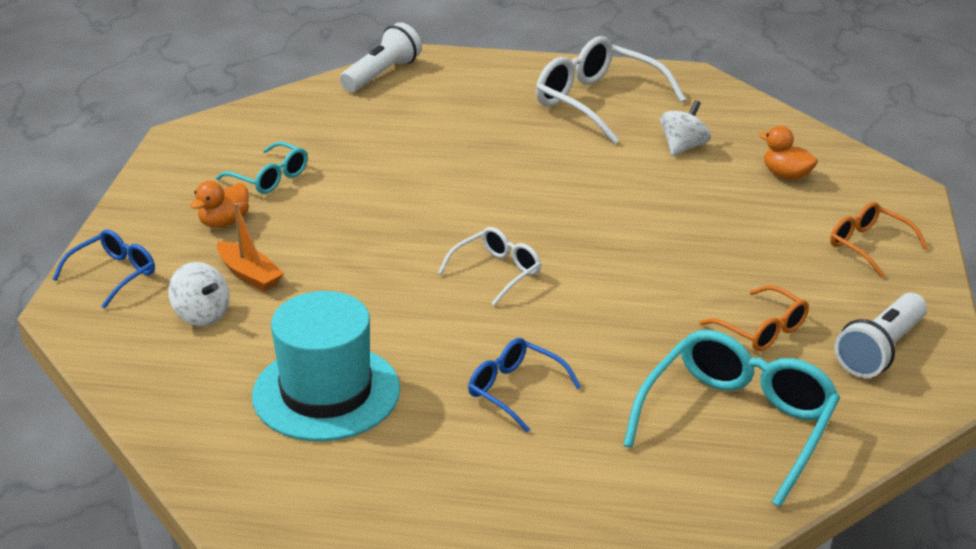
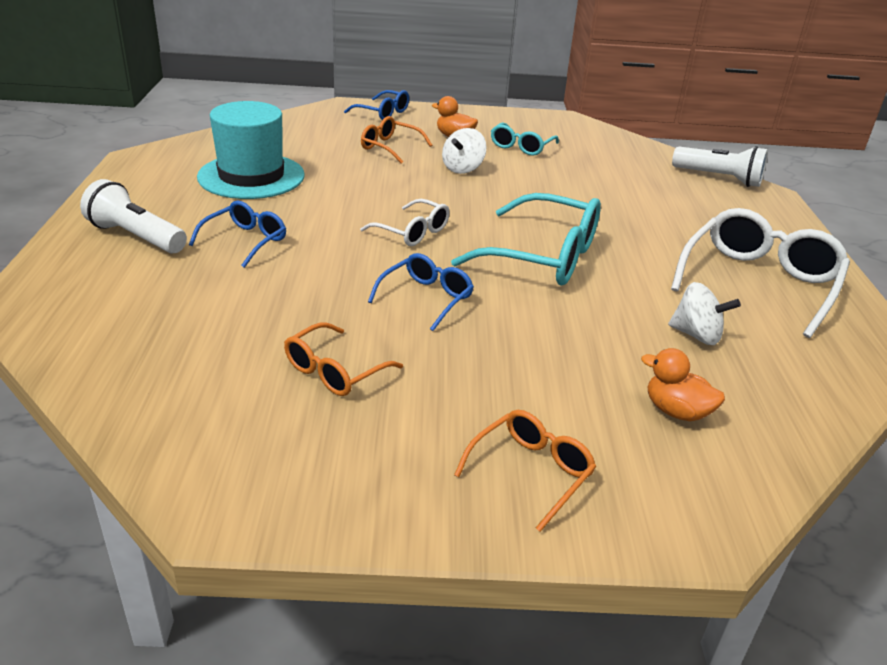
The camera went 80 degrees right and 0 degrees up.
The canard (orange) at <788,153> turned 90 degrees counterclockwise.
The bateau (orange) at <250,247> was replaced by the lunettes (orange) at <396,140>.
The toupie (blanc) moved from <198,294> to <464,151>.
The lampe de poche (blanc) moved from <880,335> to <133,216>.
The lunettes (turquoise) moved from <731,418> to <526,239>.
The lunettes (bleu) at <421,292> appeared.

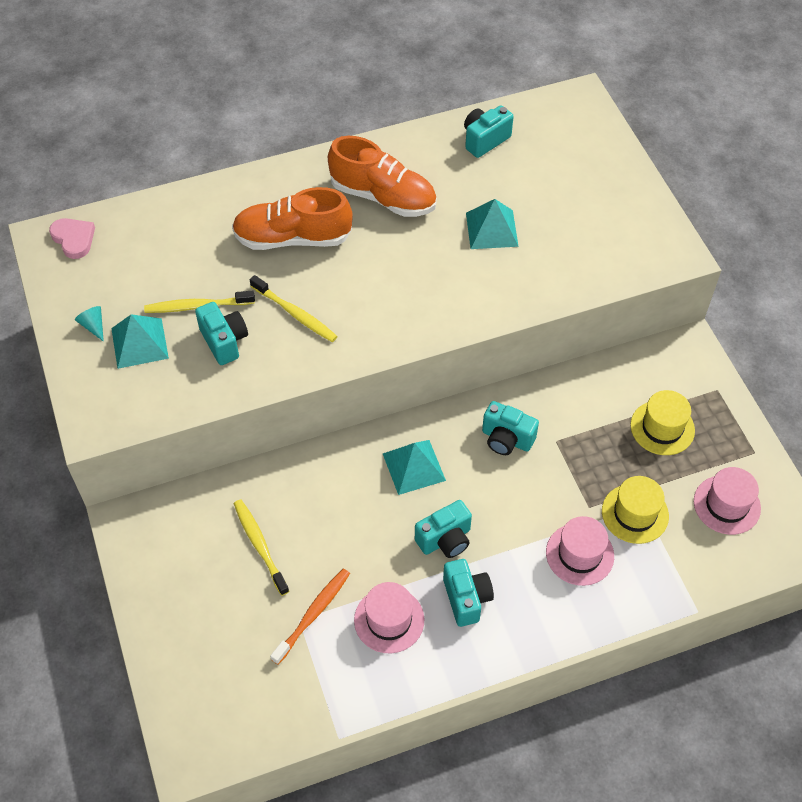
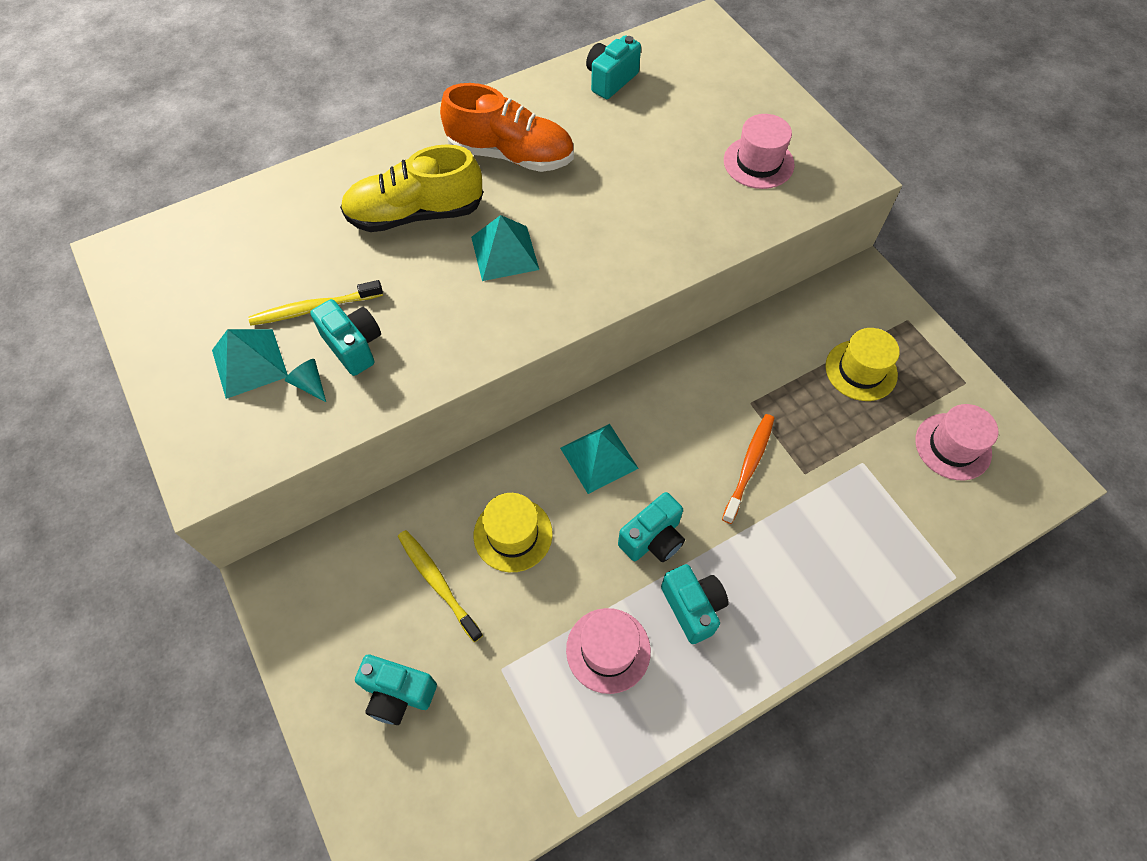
The camera went 10 degrees left and 5 degrees up.
The chaussure (orange) at <292,218> became the chaussure (jaune) at <411,188>.
The pyramide (turquoise) moved from <492,224> to <505,248>.
The cœur (rose) at <72,238> disappeared.
The brosse à dents (jaune) at <294,308> disappeared.
The cône (turquoise) moved from <89,324> to <305,380>.
The appareil photo (turquoise) moved from <510,428> to <396,690>.
The chapeau (jaune) moved from <635,510> to <513,532>.
The chapeau (rose) moved from <580,551> to <759,151>.
The brosse à dents (orange) moved from <310,617> to <748,469>.

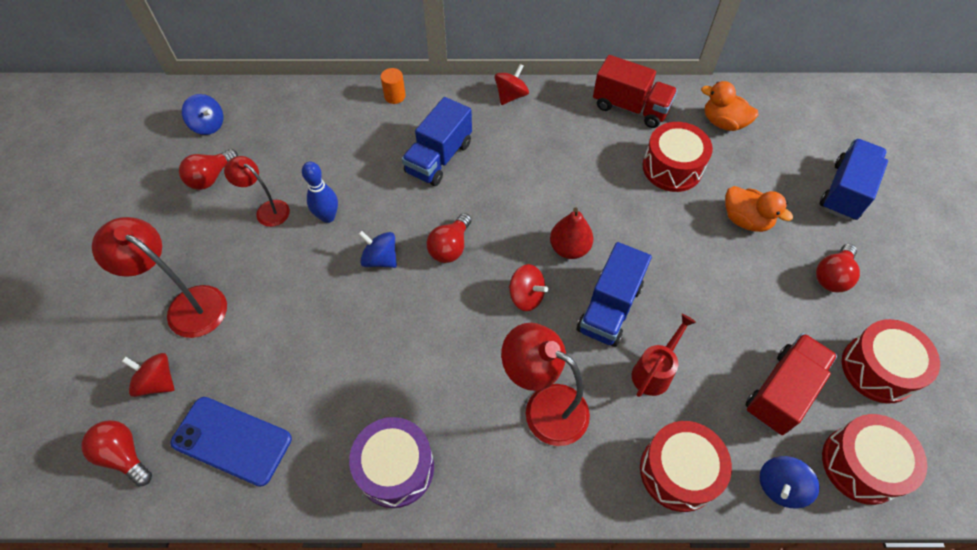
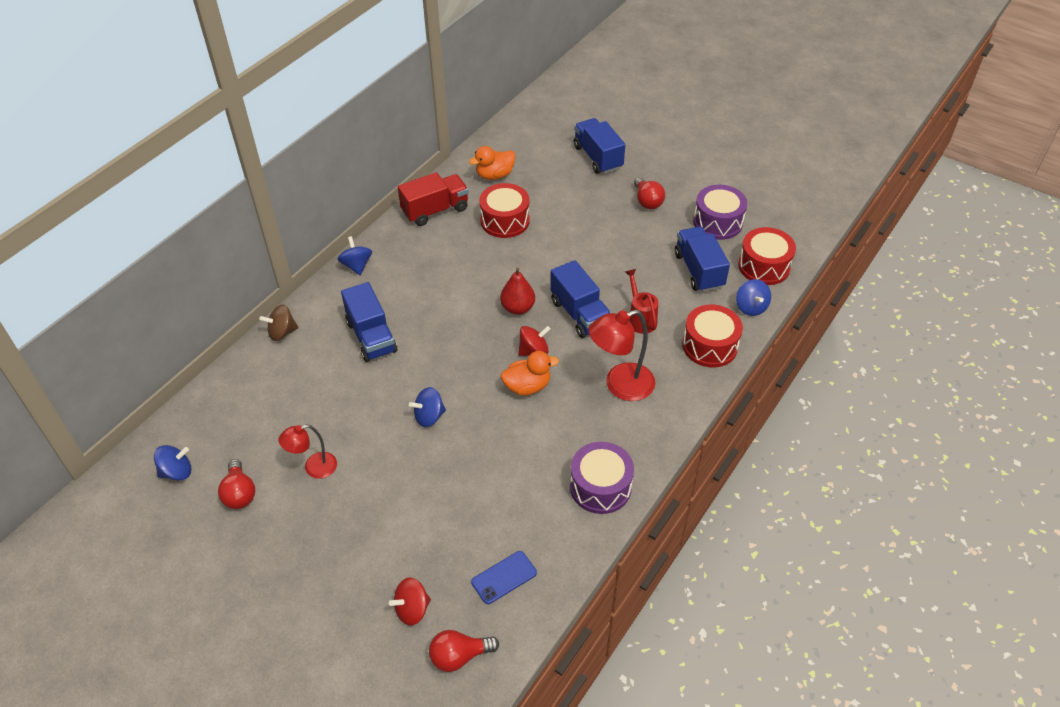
The camera went 55 degrees left and 10 degrees down.
The toupie (rouge) at <512,84> became the toupie (bleu) at <354,255>.
The cylindre (orange) at <393,86> was replaced by the toupie (marron) at <278,323>.
The quille (bleu) at <320,192> disappeared.
The canard (orange) moved from <759,209> to <530,373>.
The ampoule (rouge) at <449,238> disappeared.
The lampe (rouge) at <159,277> disappeared.
The tambour (rouge) at <891,361> became the tambour (violet) at <720,212>.
The camion (rouge) at <791,384> became the camion (bleu) at <702,259>.
The téléphone (bleu) at <231,442> changed to 0.64 times the size.

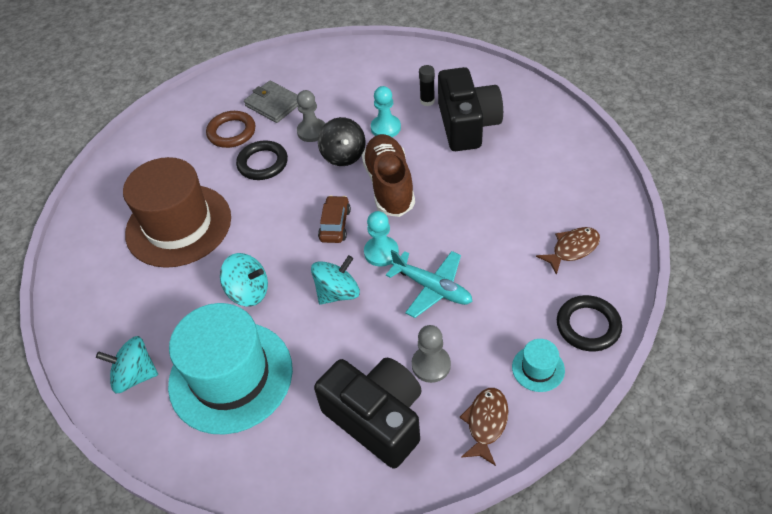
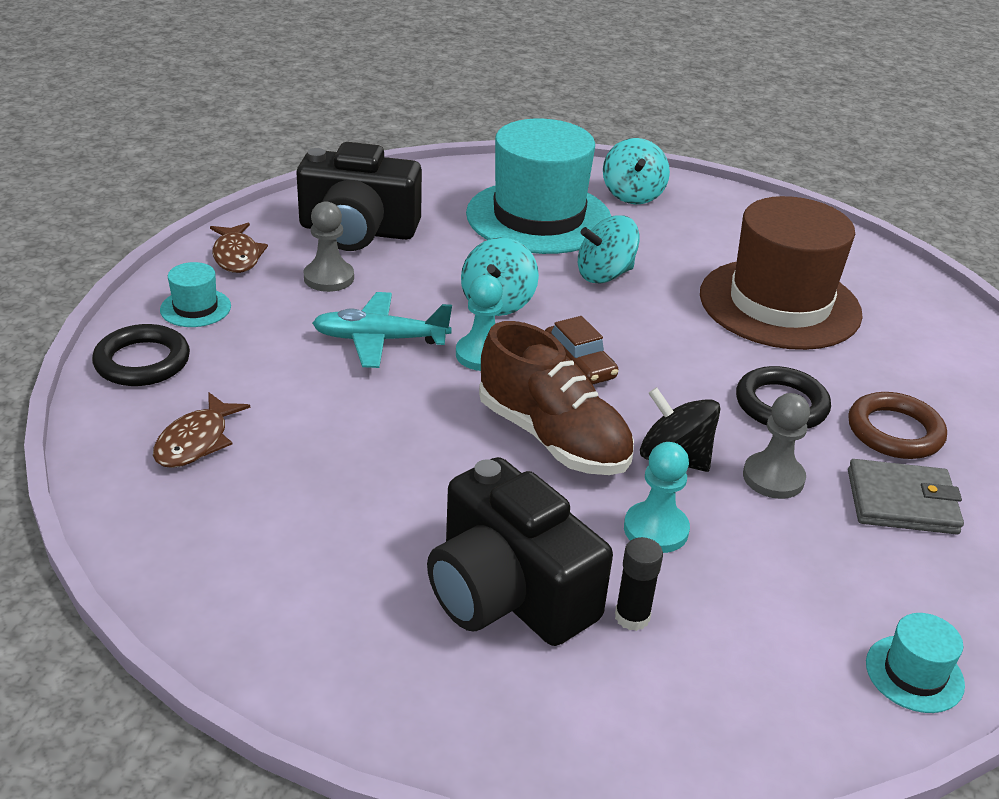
The camera went 140 degrees right and 15 degrees down.
The toupie (turquoise) at <127,364> turned 120 degrees clockwise.
The chapeau (turquoise) at <915,663> appeared.

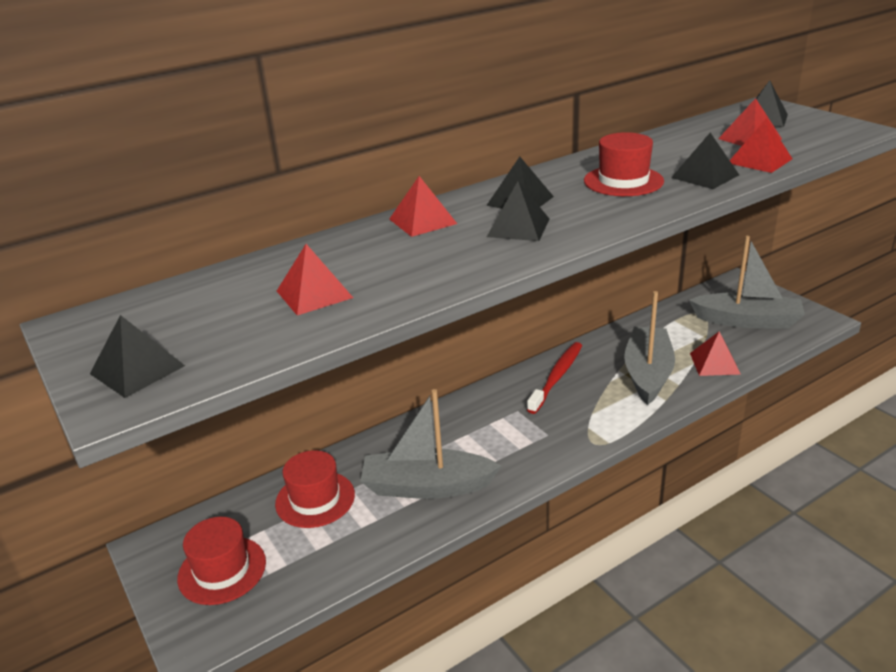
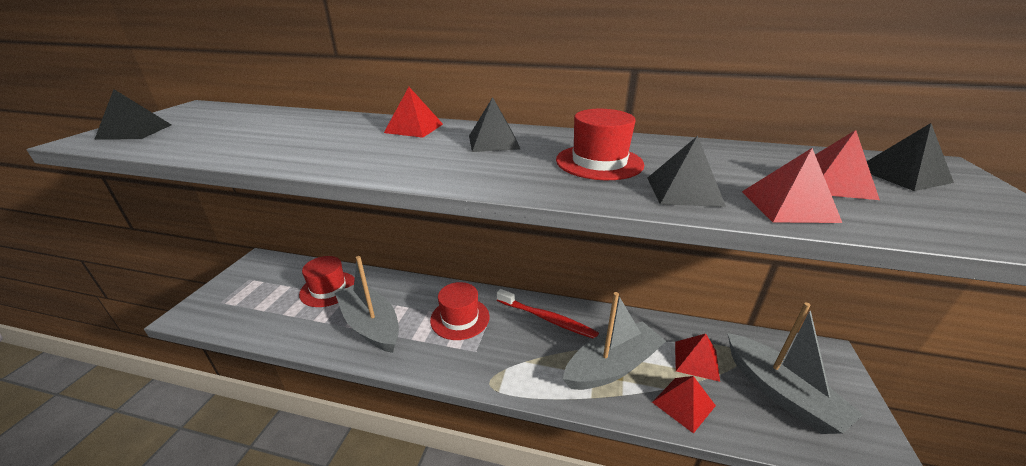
The camera went 45 degrees right and 0 degrees up.
The pyramide (noir) at <518,211> disappeared.
The pyramide (rouge) moved from <315,279> to <697,358>.
The brosse à dents (rouge) at <554,378> turned 45 degrees clockwise.
The chapeau (rouge) moved from <221,561> to <460,311>.

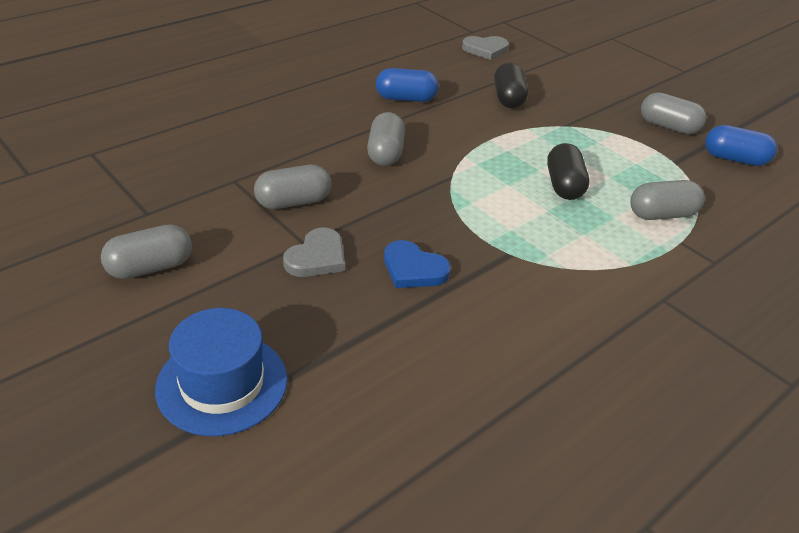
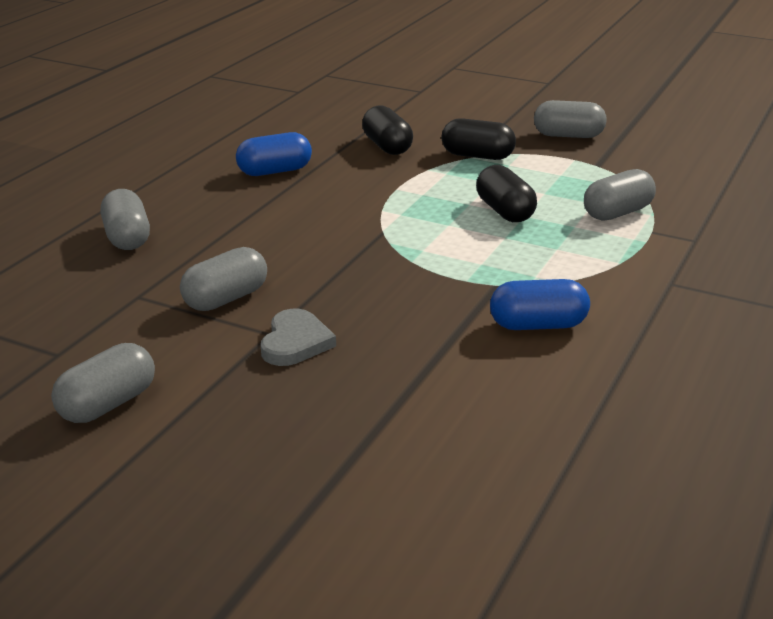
The camera went 20 degrees left and 10 degrees down.
The cœur (gris) at <485,48> disappeared.
The gélule (gris) moved from <386,139> to <125,219>.
The gélule (bleu) moved from <741,145> to <540,304>.
The cœur (bleu) at <417,264> disappeared.
The chapeau (bleu) at <221,372> disappeared.
The gélule (noir) at <479,139> appeared.

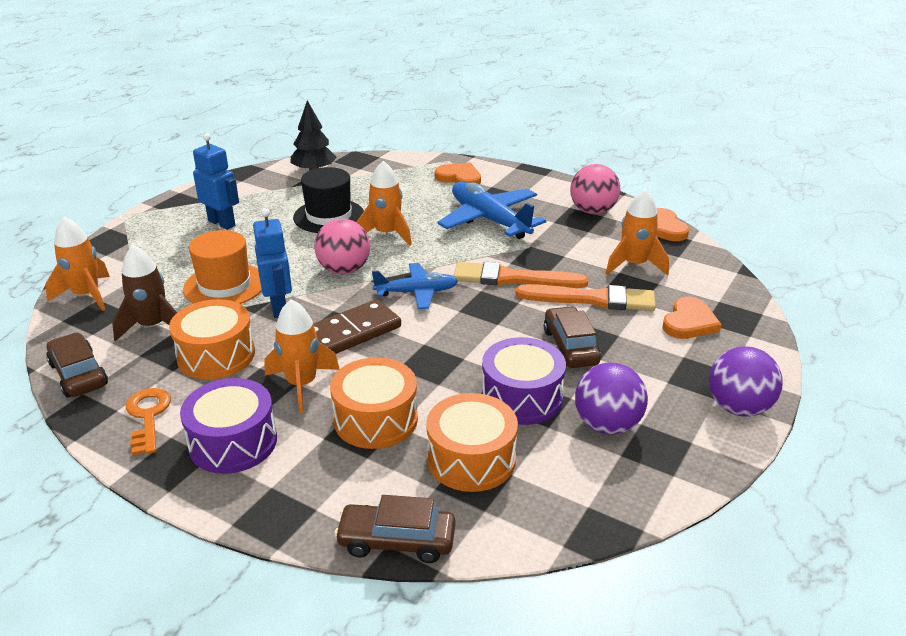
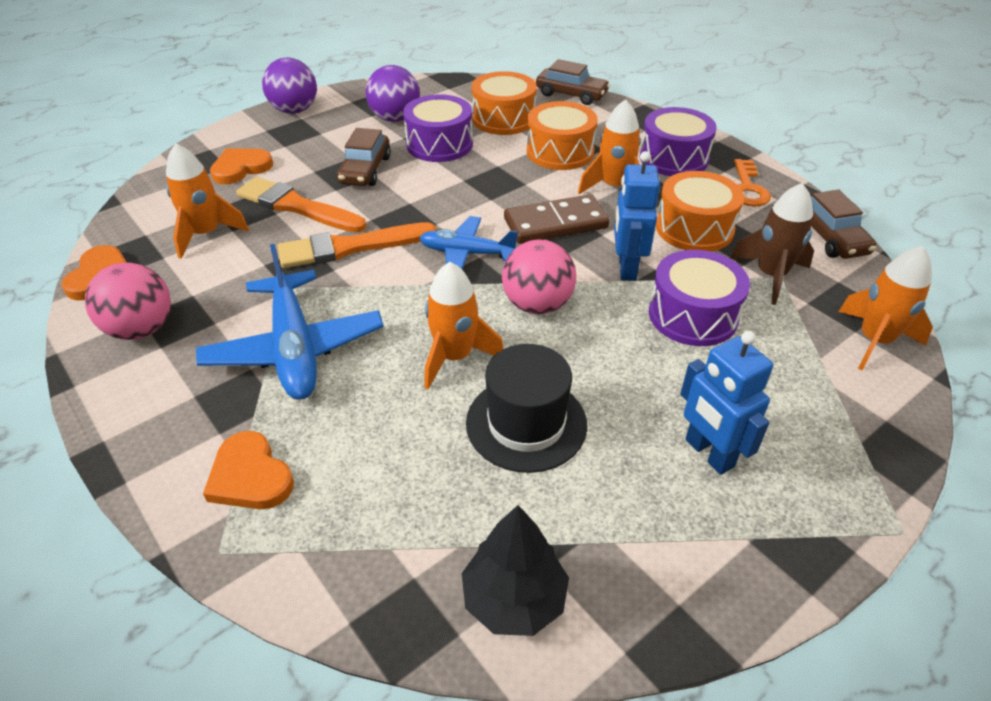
The camera went 160 degrees left and 10 degrees up.
The chapeau (orange) at <222,267> was replaced by the tambour (violet) at <699,298>.
The pinceau (orange) at <521,275> turned 135 degrees clockwise.

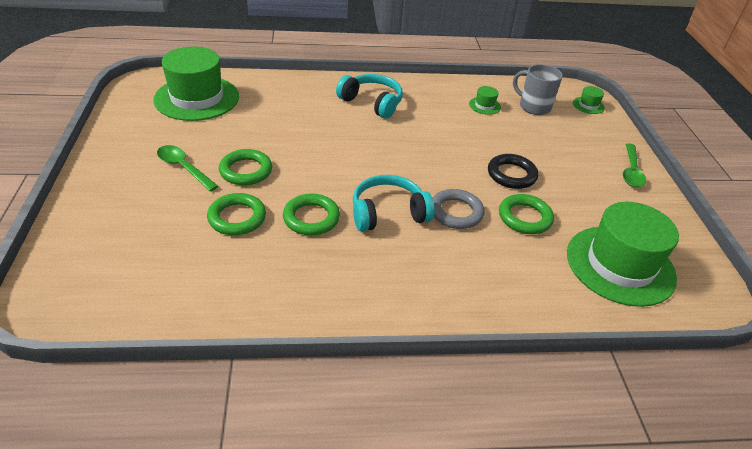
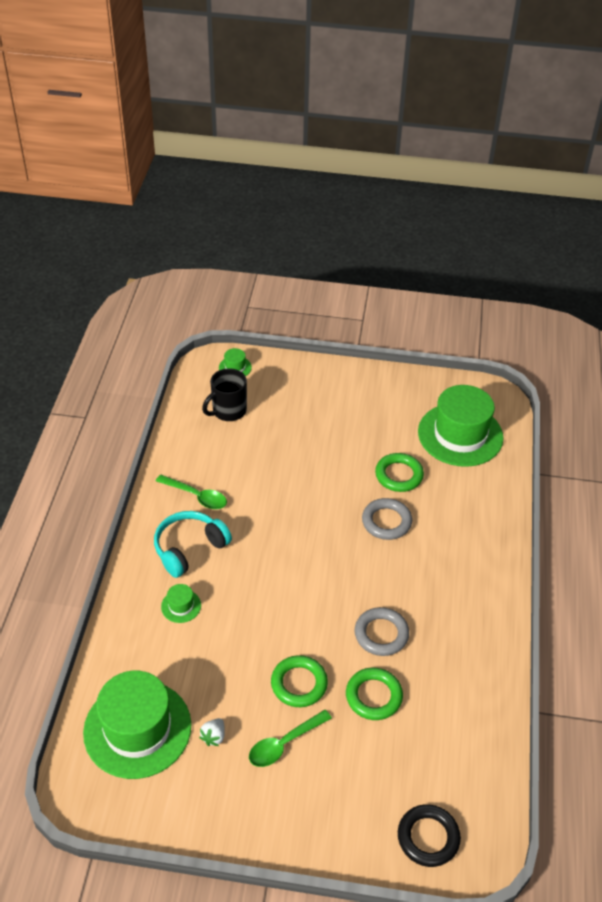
The camera went 75 degrees left and 5 degrees up.
The tasse (gris) at <538,89> became the tasse (noir) at <224,394>.
The chapeau (vert) moved from <485,100> to <181,603>.
The cuillère (vert) moved from <634,165> to <191,491>.
The anneau (noir) moved from <513,171> to <429,835>.
The casque audio (turquoise) at <393,203> disappeared.
The anneau (vert) at <311,214> became the anneau (gris) at <382,631>.
The fraise (blanc) at <212,732> appeared.

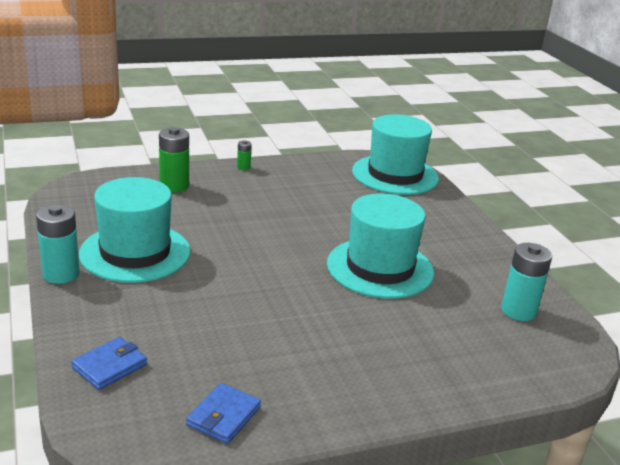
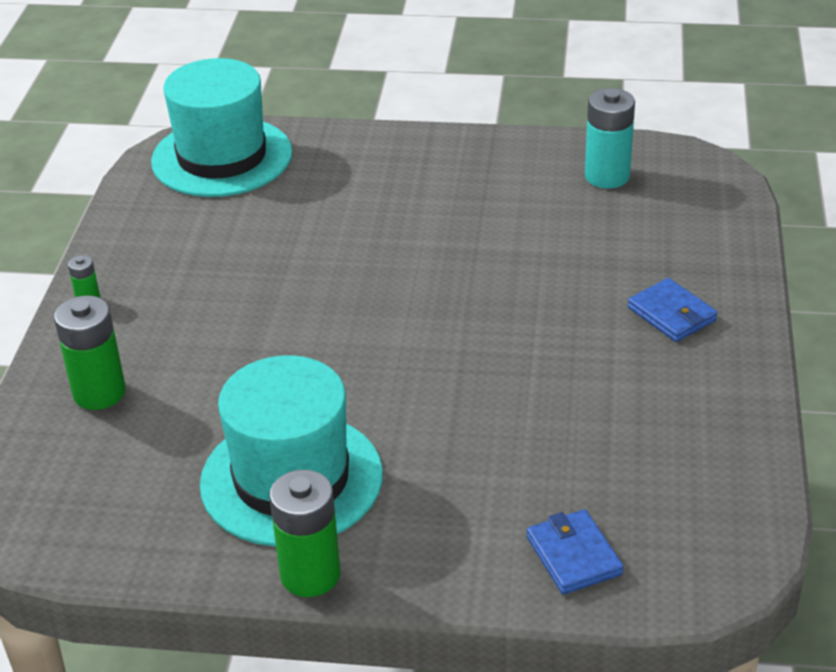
The camera went 60 degrees left and 10 degrees up.
The chapeau (turquoise) at <380,246> disappeared.
The pile (turquoise) at <58,244> became the pile (vert) at <305,533>.
The portefeuille (bleu) moved from <223,413> to <673,310>.

